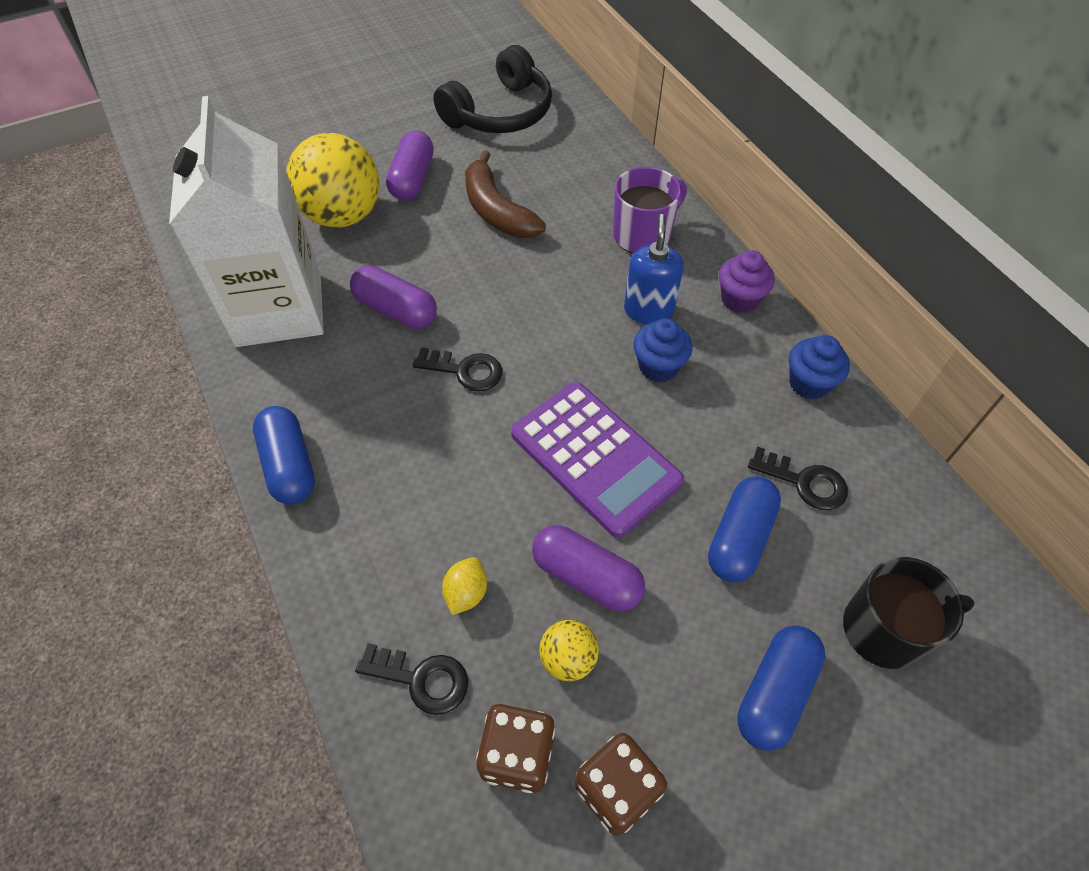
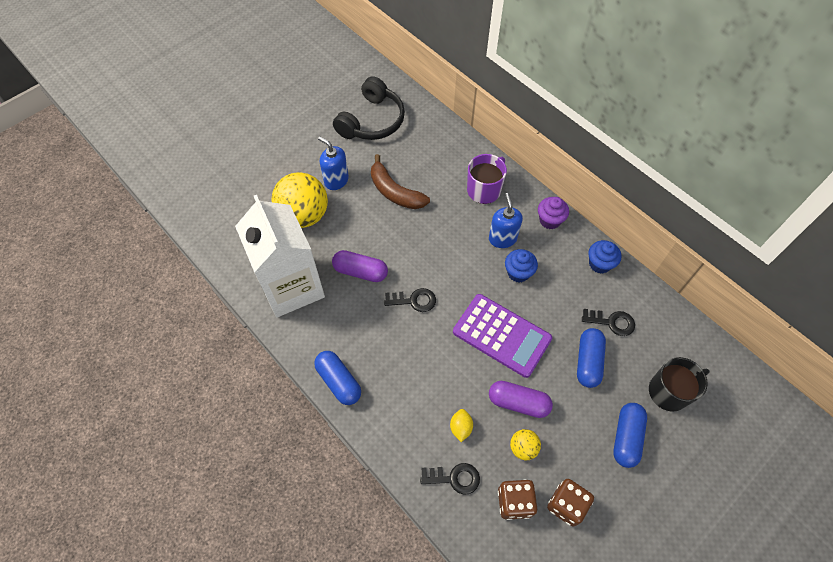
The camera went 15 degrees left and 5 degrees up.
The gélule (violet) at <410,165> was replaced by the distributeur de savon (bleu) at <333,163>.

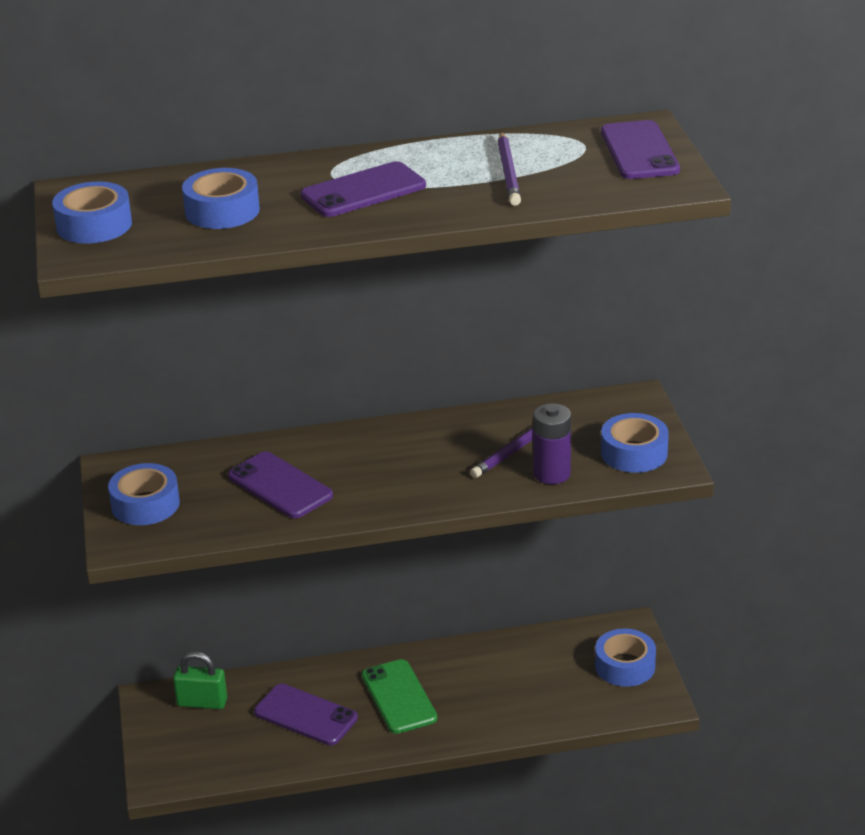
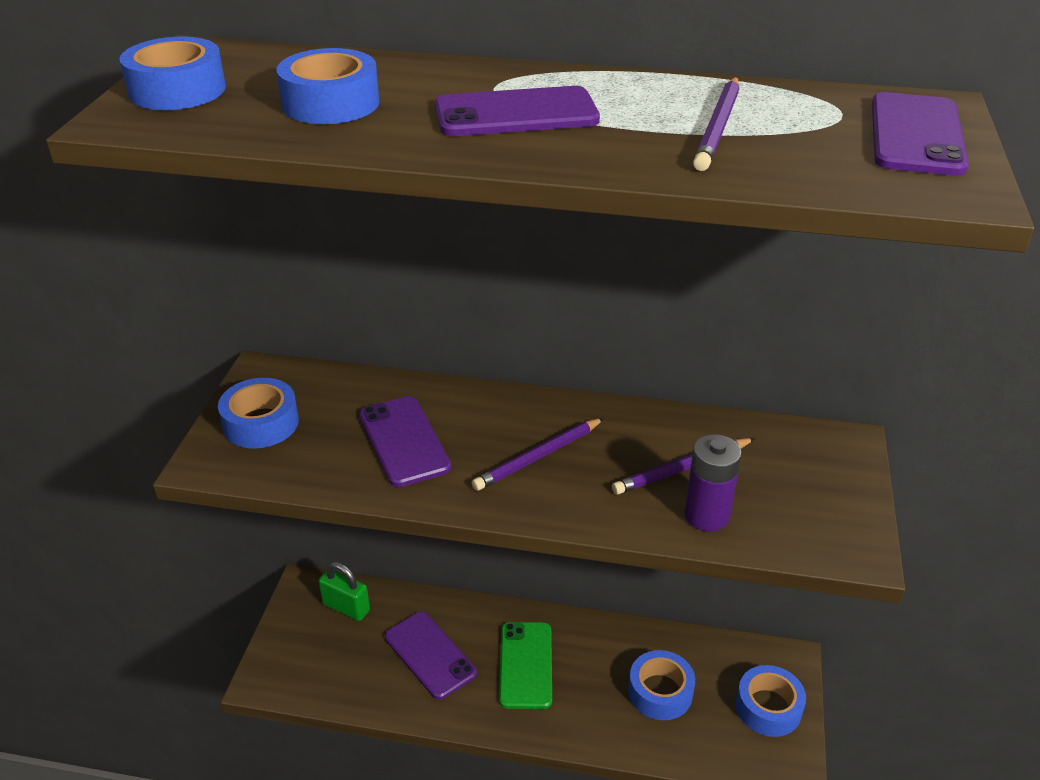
The camera went 20 degrees right and 5 degrees up.
The ruban adhésif (bleu) moved from <635,443> to <661,685>.
The crayon (violet) at <538,454> appeared.

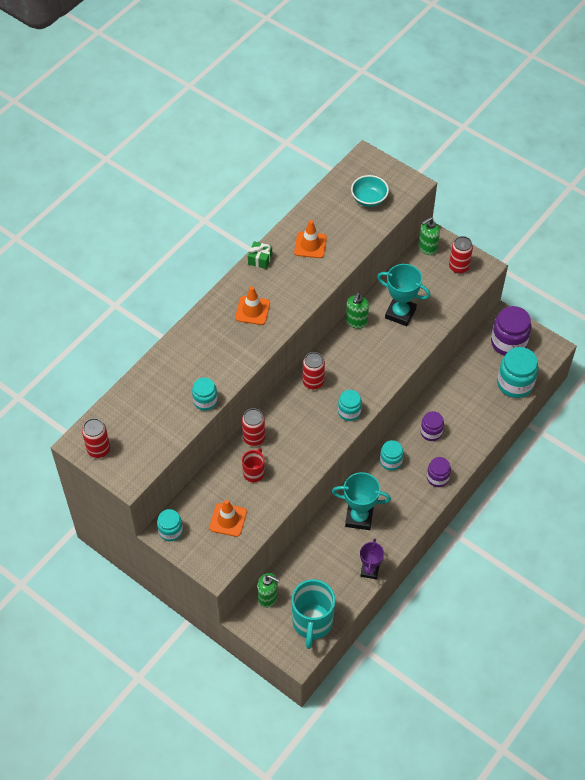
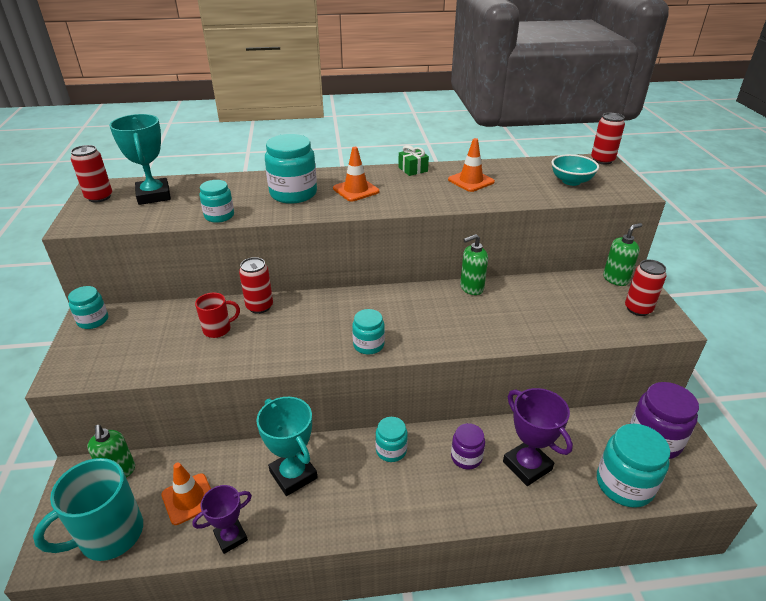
The camera went 45 degrees right and 20 degrees down.
The distributeur de savon (vert) at <429,236> turned 135 degrees clockwise.
The trophée (turquoise) moved from <404,295> to <140,159>.
The canette (rouge) moved from <314,370> to <608,138>.
The bocal (violet) at <439,472> disappeared.
The cône de chantier (orange) moved from <228,518> to <186,494>.
The bocal (turquoise) at <291,169> appeared.
The trophée (violet) at <538,437> appeared.

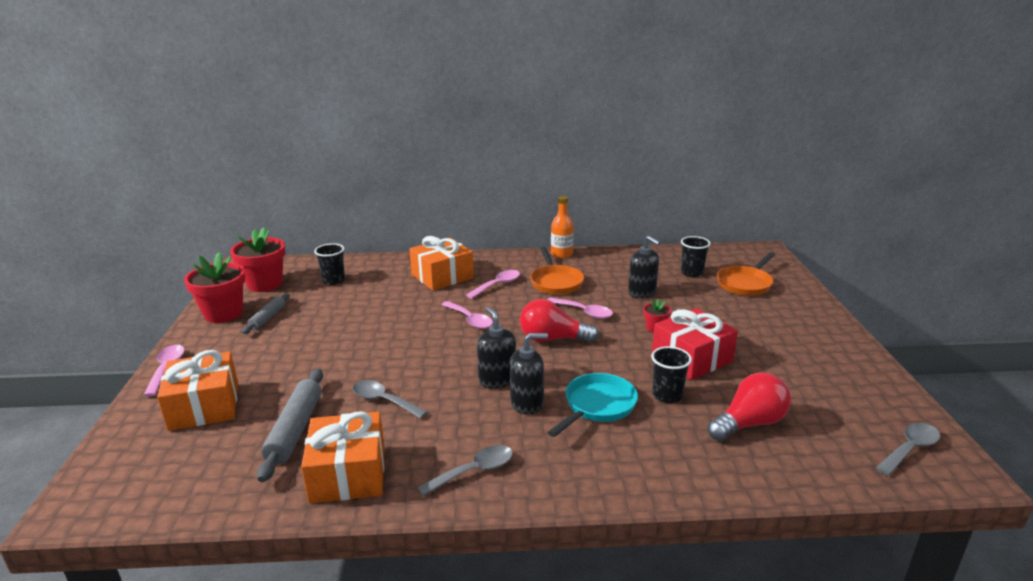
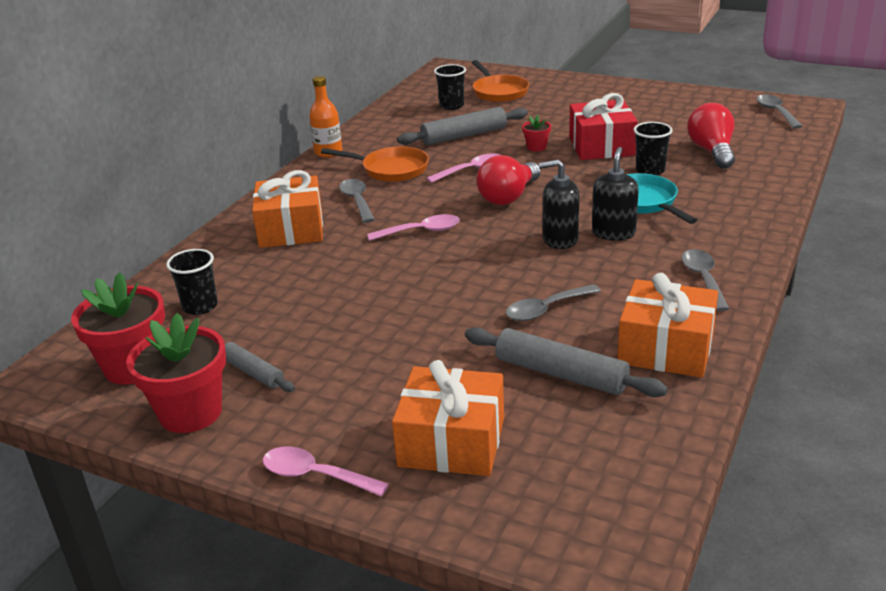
The camera went 60 degrees left and 5 degrees up.
The distributeur de savon (noir) at <644,267> was replaced by the rouleau à pâtisserie (gris) at <462,126>.
The cuillère (rose) at <493,284> became the cuillère (gris) at <357,201>.

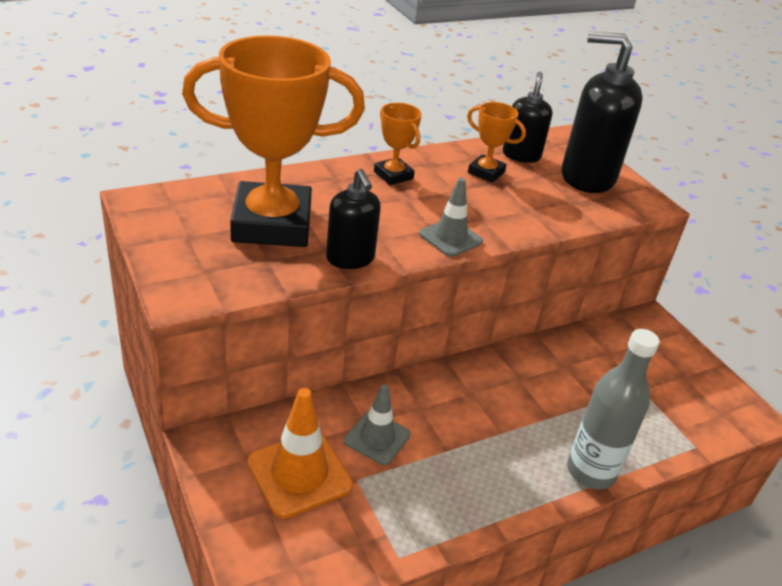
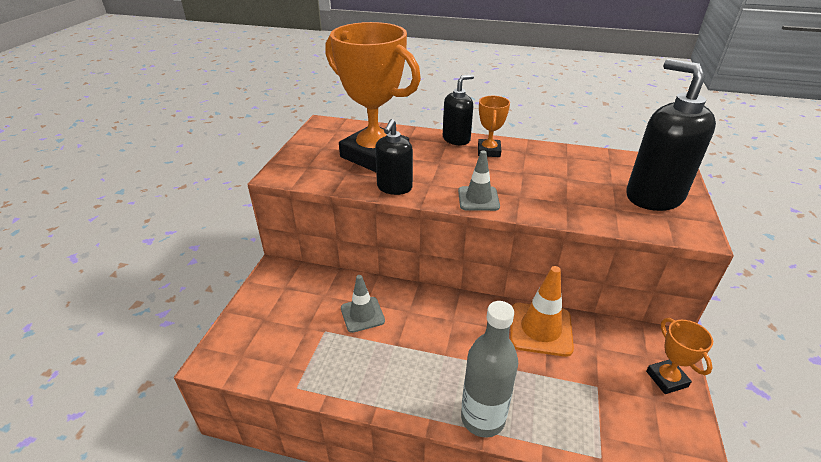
The camera went 45 degrees right and 0 degrees up.
The distributeur de savon (noir) moved from <528,117> to <458,109>.
The trophée (orange) moved from <496,142> to <679,356>.
The cône de chantier (orange) moved from <300,453> to <542,311>.

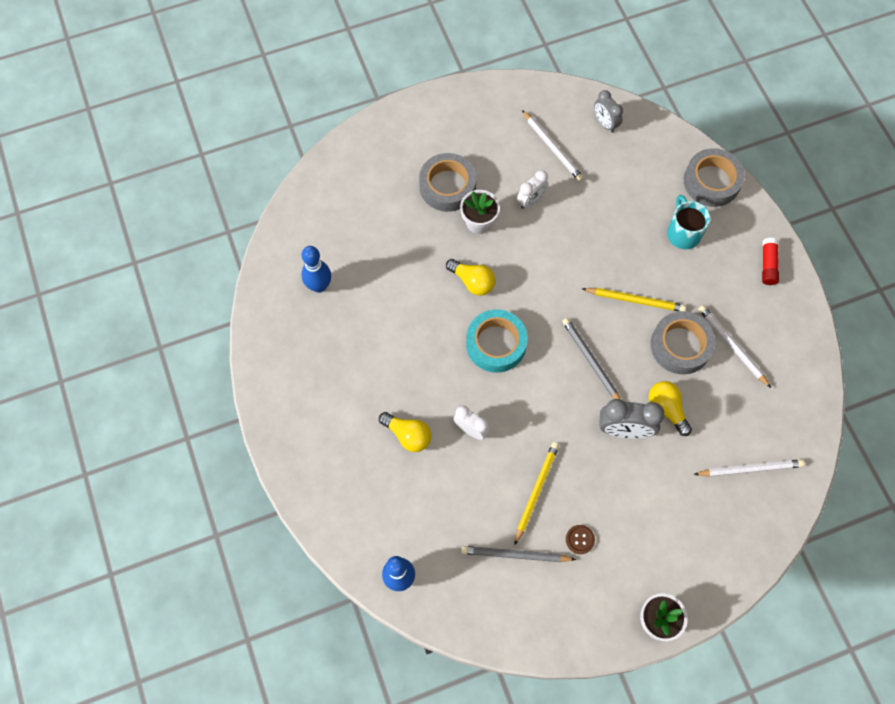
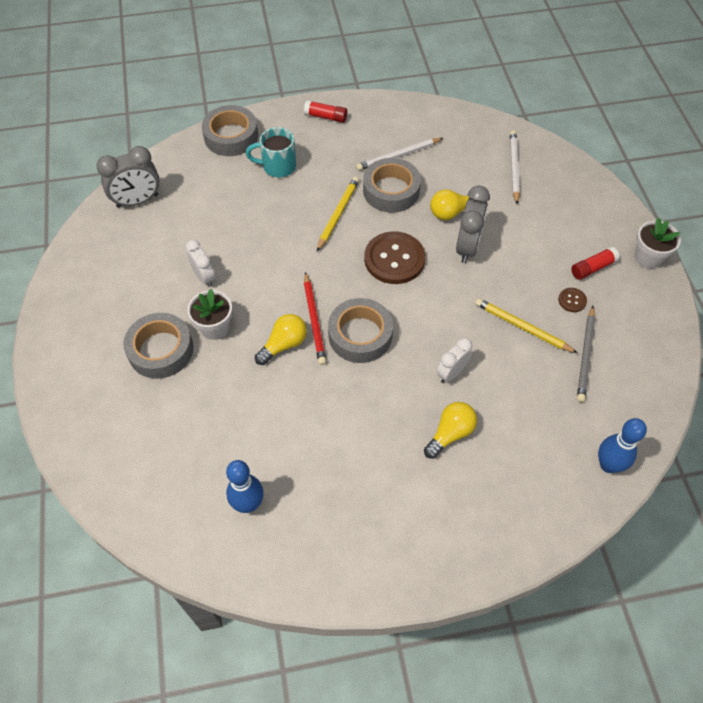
The camera went 80 degrees left and 10 degrees down.
The réveil (gris) at <608,111> changed to 1.56 times the size.
The crayon (blanc) at <553,146> disappeared.
The ruban adhésif (turquoise) at <497,341> became the ruban adhésif (gris) at <360,330>.
The crayon (gris) at <591,358> was replaced by the bouton (marron) at <394,257>.
The bâton de colle (rouge) at <595,263> appeared.
The crayon (rouge) at <315,318> appeared.

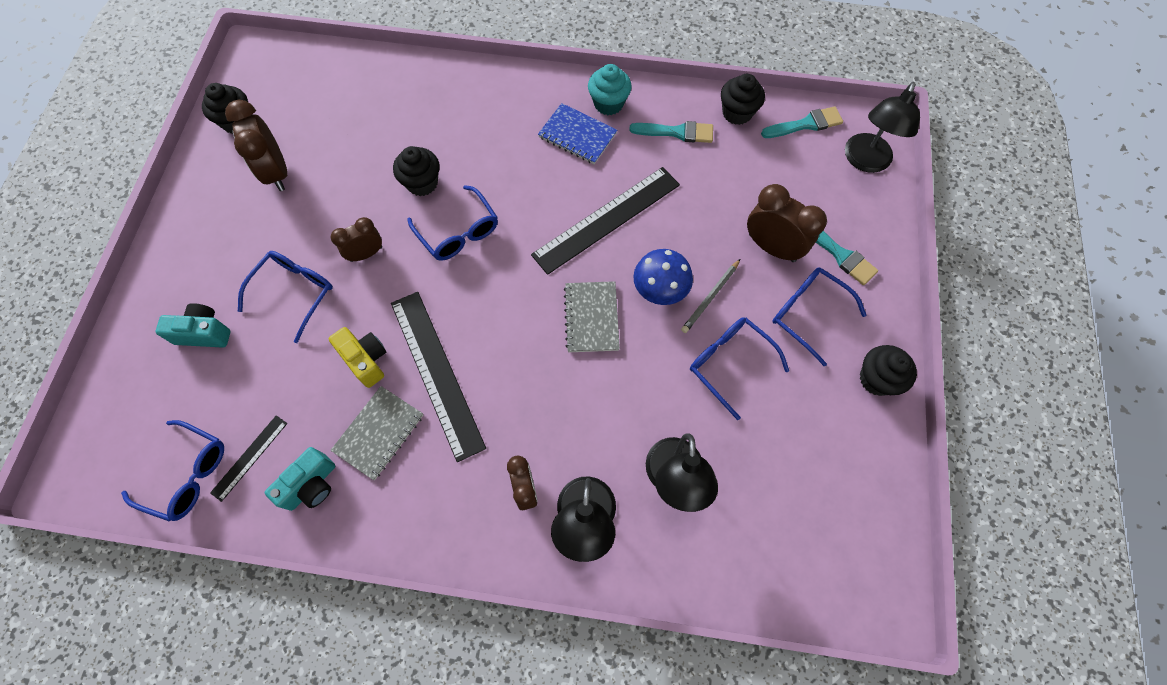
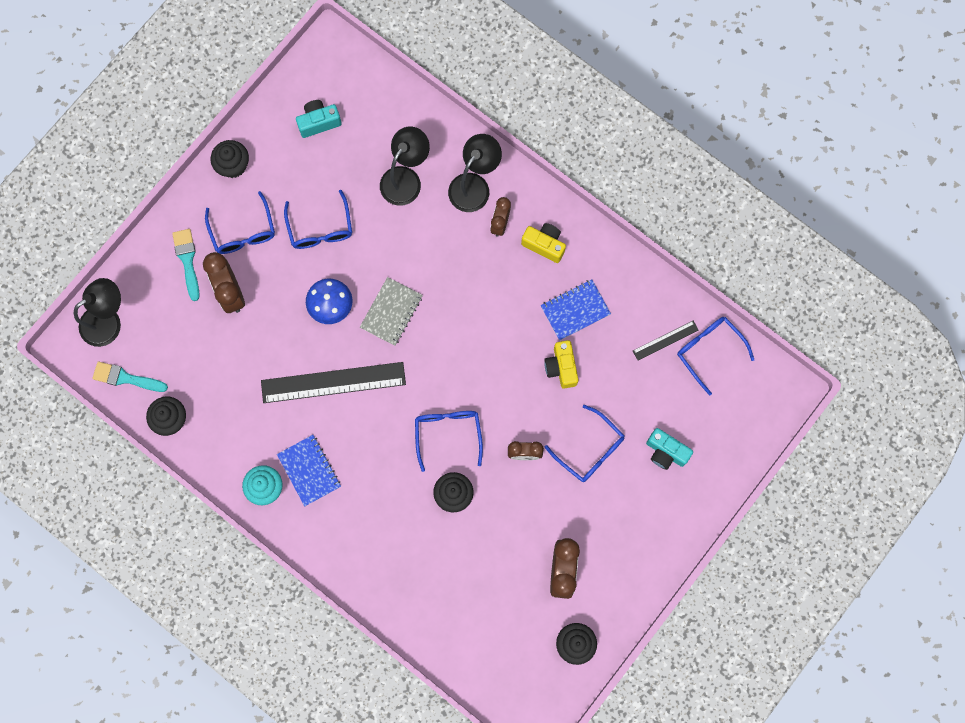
The camera went 150 degrees left and 10 degrees up.
The pinceau (turquoise) at <671,132> disappeared.
The lunettes (bleu) at <285,297> turned 105 degrees counterclockwise.
The crayon (gris) at <710,296> disappeared.
The règle (noir) at <438,377> disappeared.
The carnet (gris) at <376,433> became the carnet (bleu) at <576,310>.
The appareil photo (turquoise) moved from <300,479> to <319,119>.
The appareil photo (jaune) at <543,243> appeared.

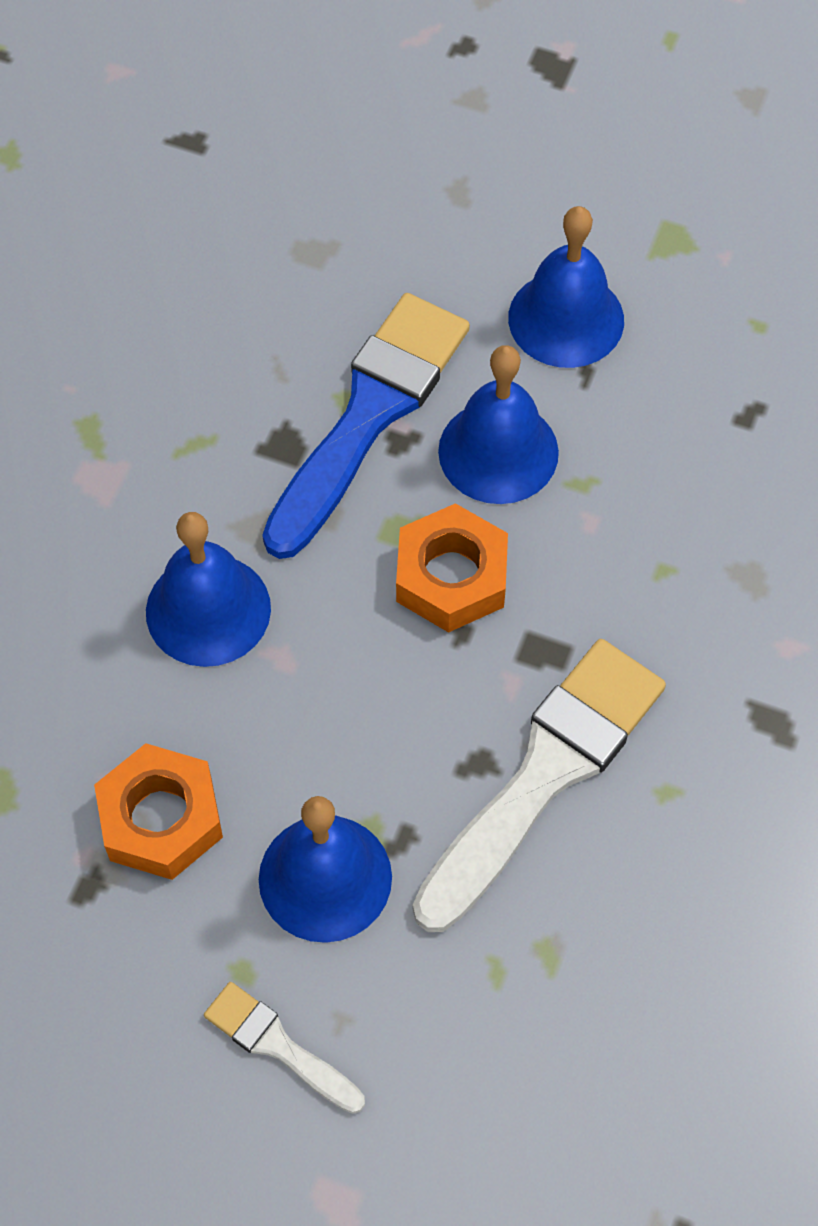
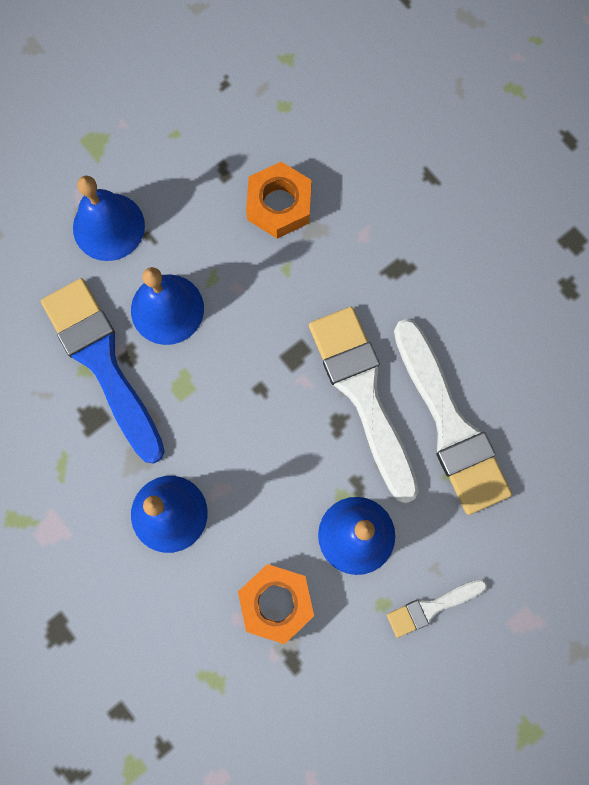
The camera went 60 degrees left and 15 degrees up.
The écrou (orange) moved from <452,568> to <279,200>.
The pinceau (blanc) at <453,417> appeared.

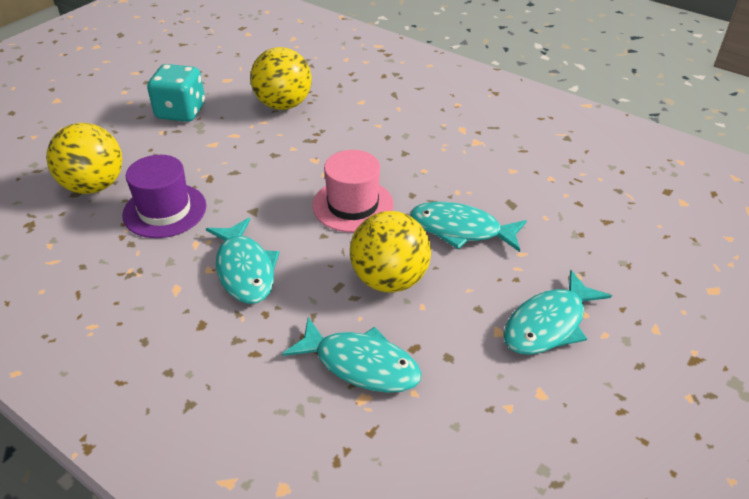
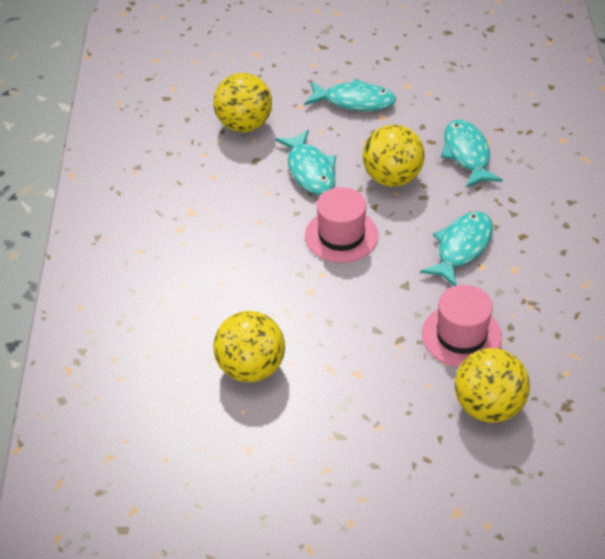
The camera went 125 degrees left and 5 degrees up.
The dé (turquoise) at <176,93> disappeared.
The chapeau (violet) at <164,196> became the chapeau (rose) at <462,326>.
The balle (jaune) at <242,102> appeared.

